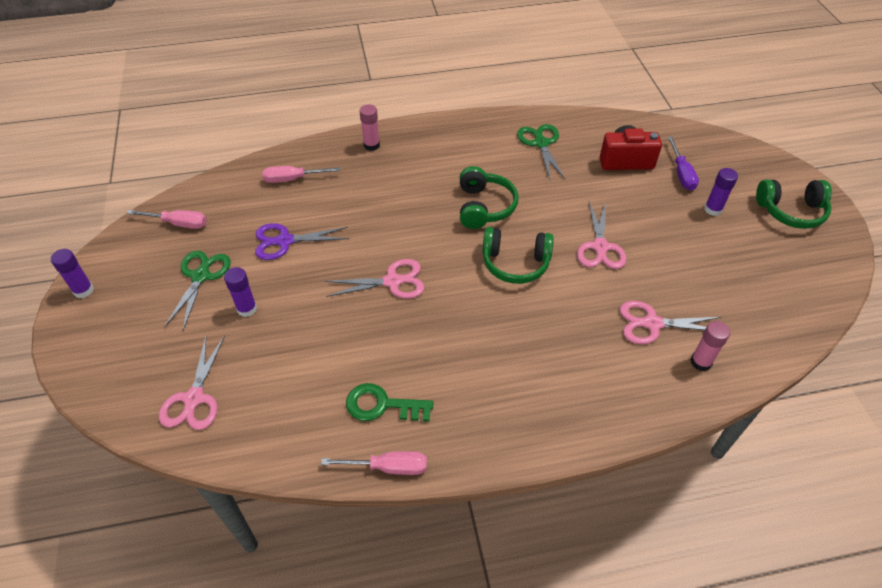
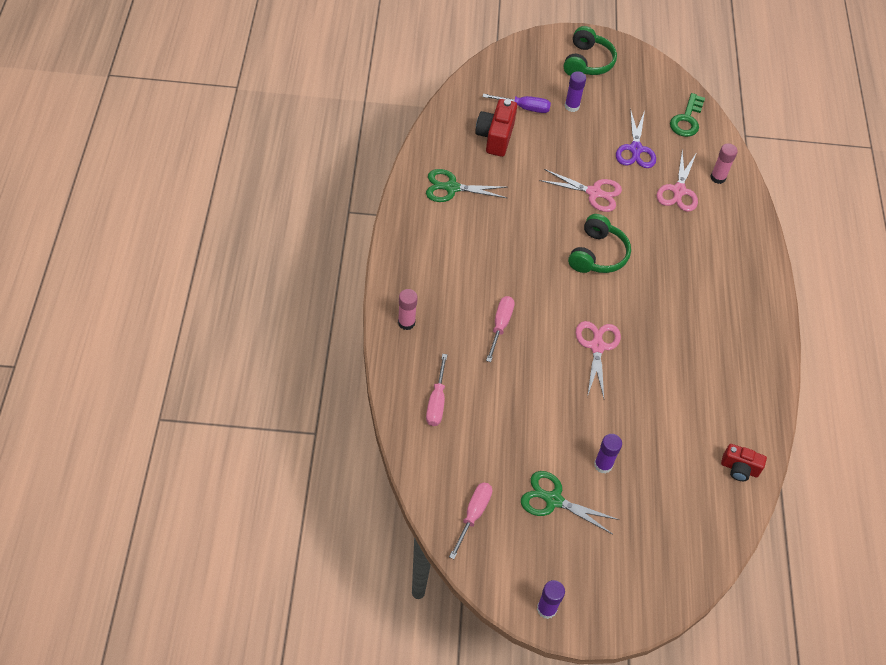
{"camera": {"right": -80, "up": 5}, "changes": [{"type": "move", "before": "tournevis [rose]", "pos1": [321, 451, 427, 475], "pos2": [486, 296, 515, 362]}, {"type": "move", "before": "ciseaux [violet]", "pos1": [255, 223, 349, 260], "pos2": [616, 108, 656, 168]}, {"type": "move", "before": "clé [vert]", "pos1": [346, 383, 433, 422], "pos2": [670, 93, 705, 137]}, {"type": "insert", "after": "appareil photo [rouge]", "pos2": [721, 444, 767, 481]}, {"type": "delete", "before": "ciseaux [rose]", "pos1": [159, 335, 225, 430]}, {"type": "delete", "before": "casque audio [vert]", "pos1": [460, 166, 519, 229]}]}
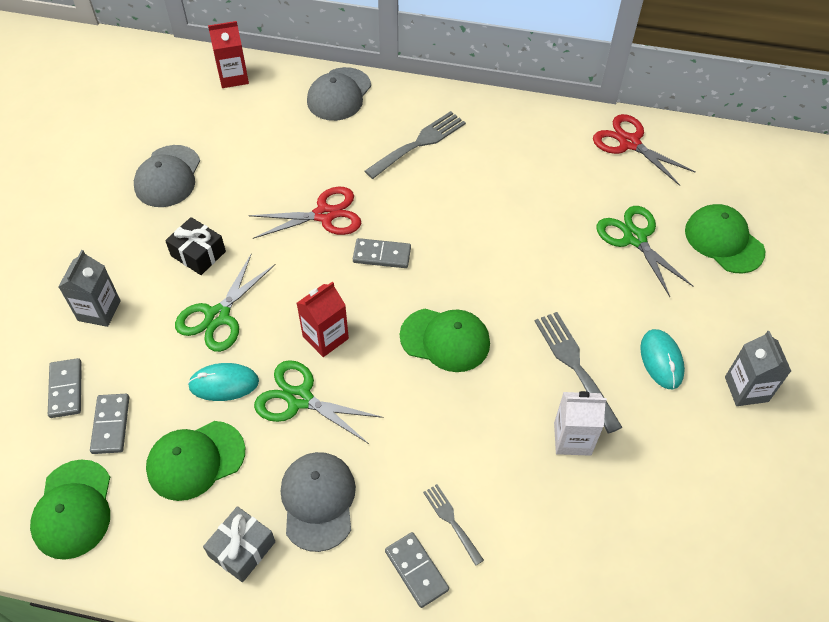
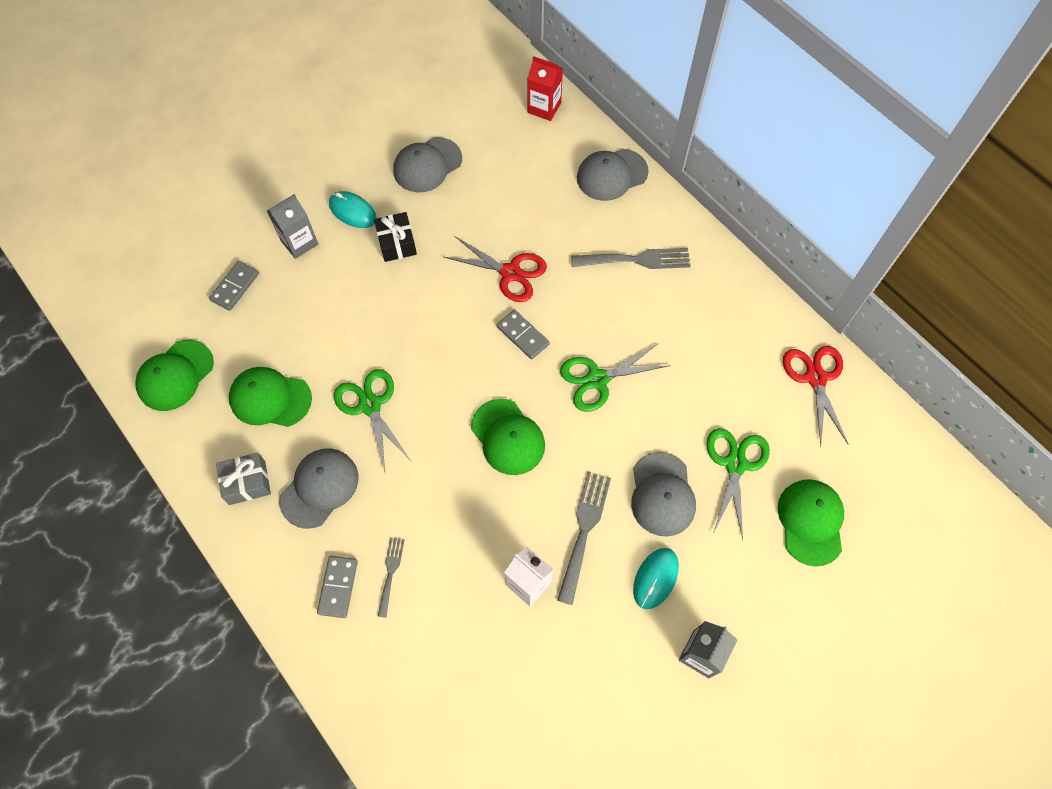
{"camera": {"right": 40, "up": 10}, "changes": [{"type": "move", "before": "souris [turquoise]", "pos1": [188, 363, 259, 401], "pos2": [329, 191, 377, 228]}, {"type": "move", "before": "ciseaux [vert]", "pos1": [175, 255, 275, 352], "pos2": [560, 343, 671, 412]}, {"type": "insert", "after": "casquette [gris]", "pos2": [631, 452, 696, 536]}, {"type": "delete", "before": "domino [gris]", "pos1": [90, 394, 129, 454]}, {"type": "delete", "before": "brique de lait [rouge]", "pos1": [297, 282, 349, 357]}]}
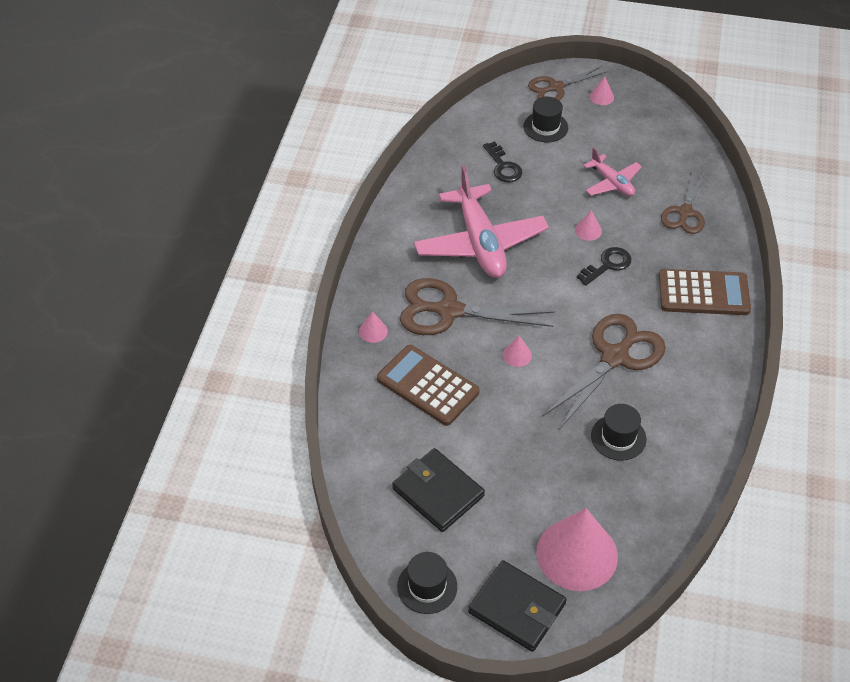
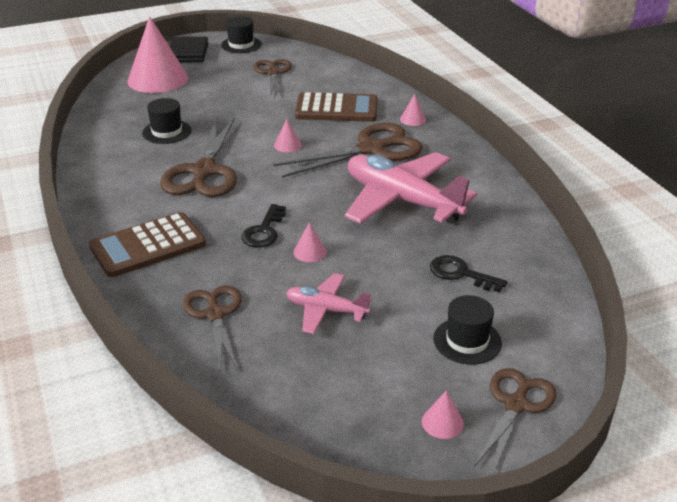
{"camera": {"right": 145, "up": -15}, "changes": [{"type": "replace", "before": "portefeuille [noir]", "after": "ciseaux [marron]", "pos1": [392, 448, 485, 532], "pos2": [253, 59, 292, 96]}]}
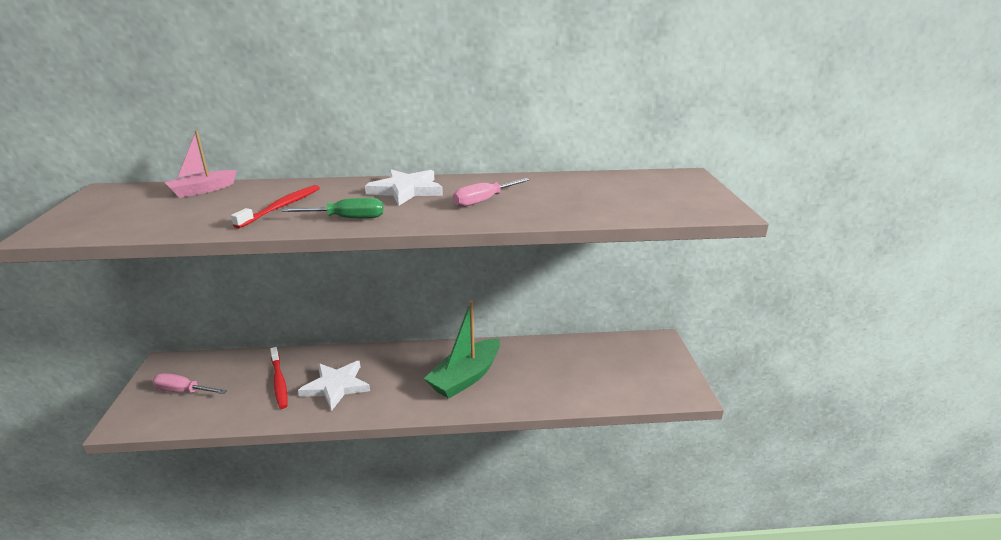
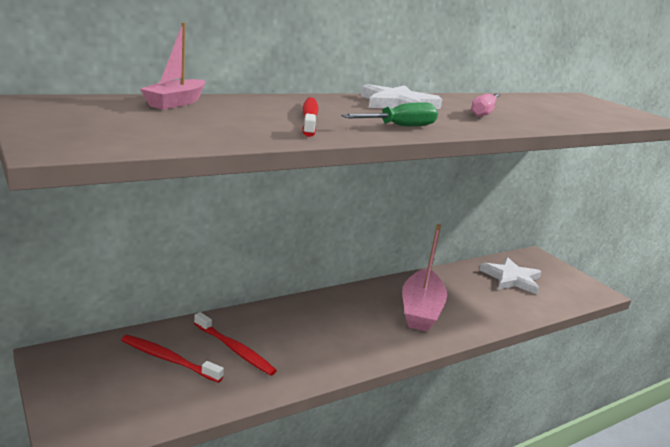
{"camera": {"right": -30, "up": -5}, "changes": [{"type": "insert", "after": "brosse à dents [rouge]", "pos2": [121, 335, 224, 383]}, {"type": "recolor", "before": "bateau [vert]", "after": "bateau [rose]", "pos1": [424, 300, 500, 399], "pos2": [402, 224, 447, 332]}, {"type": "move", "before": "étoile [blanc]", "pos1": [298, 361, 370, 411], "pos2": [479, 257, 541, 295]}, {"type": "delete", "before": "tournevis [rose]", "pos1": [152, 373, 227, 394]}]}
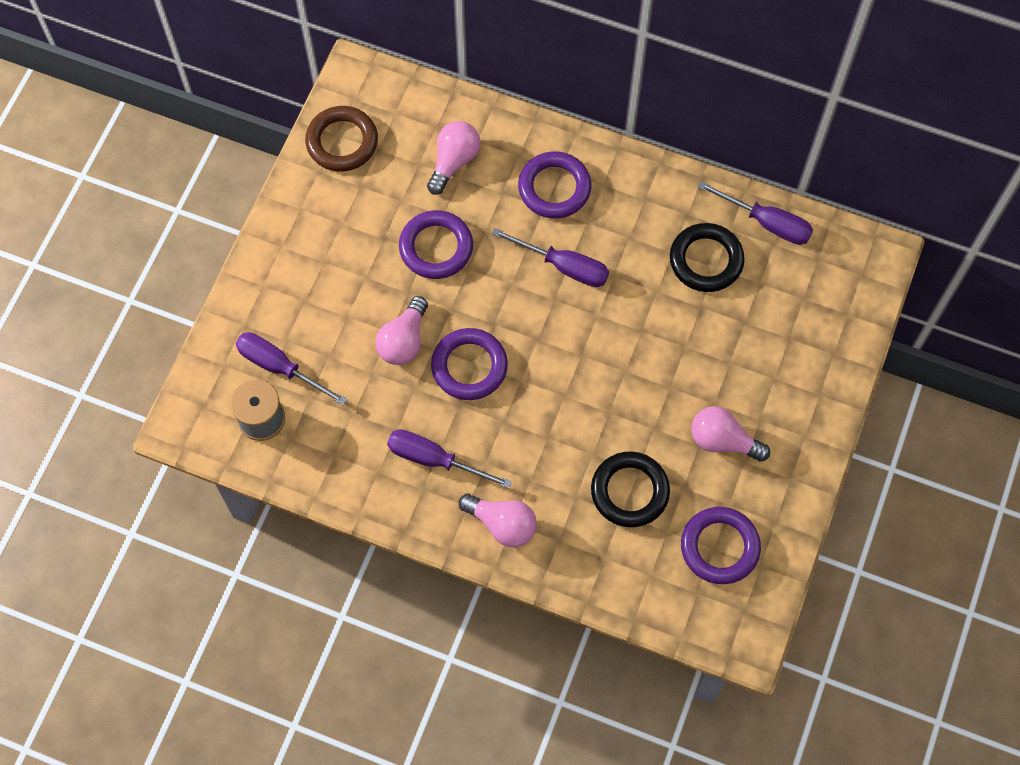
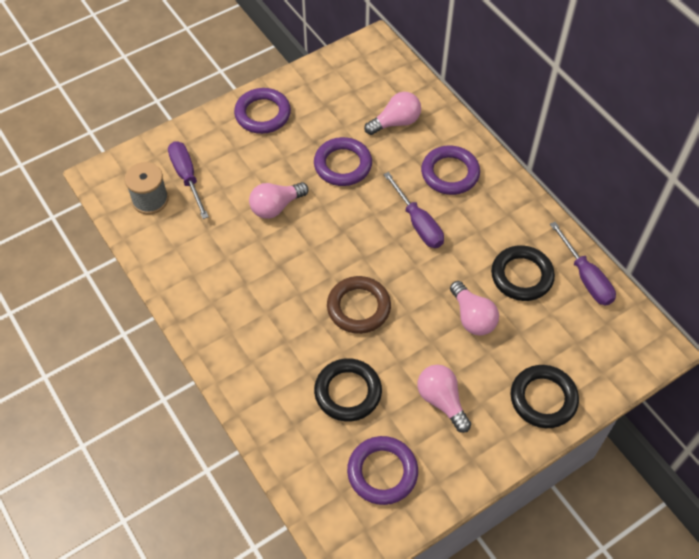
{"camera": {"right": 35, "up": -10}, "changes": [{"type": "move", "before": "anneau [violet]", "pos1": [431, 328, 508, 400], "pos2": [234, 88, 291, 134]}, {"type": "move", "before": "anneau [marron]", "pos1": [305, 106, 378, 172], "pos2": [327, 276, 391, 334]}, {"type": "move", "before": "ampoule [rose]", "pos1": [459, 494, 537, 547], "pos2": [450, 281, 499, 336]}, {"type": "insert", "after": "anneau [noir]", "pos2": [511, 365, 579, 428]}, {"type": "delete", "before": "tournevis [violet]", "pos1": [387, 429, 512, 489]}]}
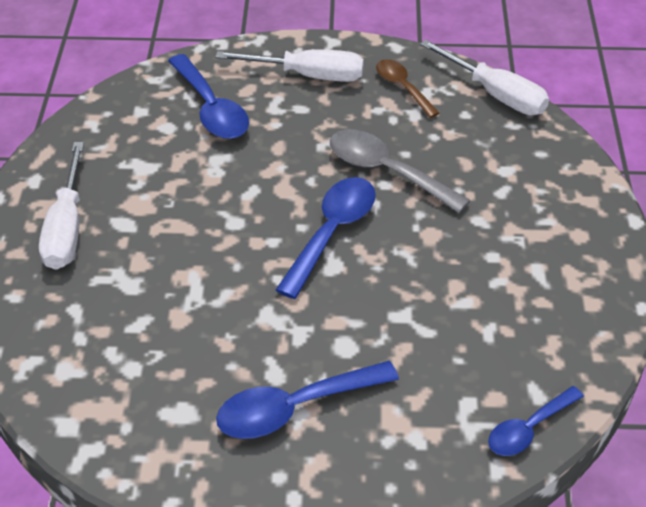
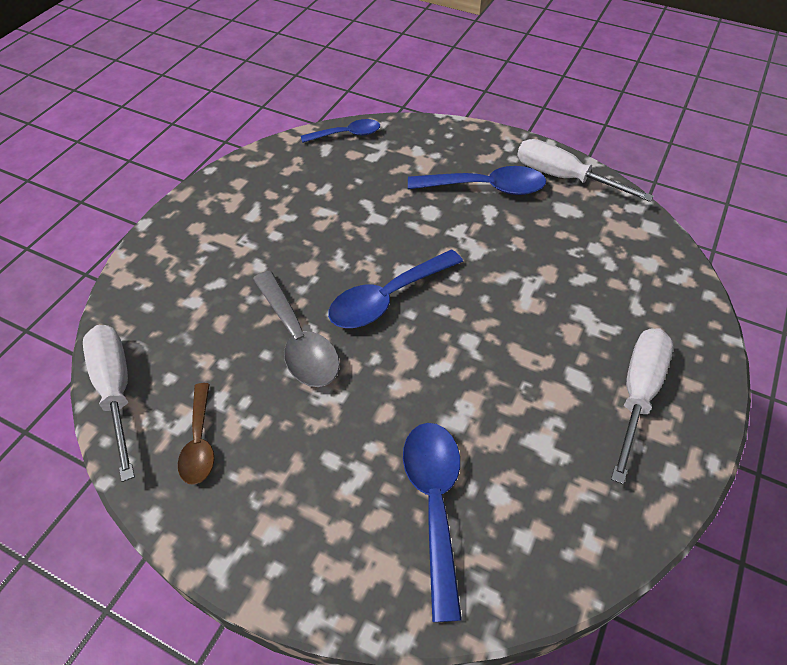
{"camera": {"right": -155, "up": 5}, "changes": [{"type": "move", "before": "tournevis [blanc]", "pos1": [215, 49, 364, 82], "pos2": [517, 139, 654, 202]}]}
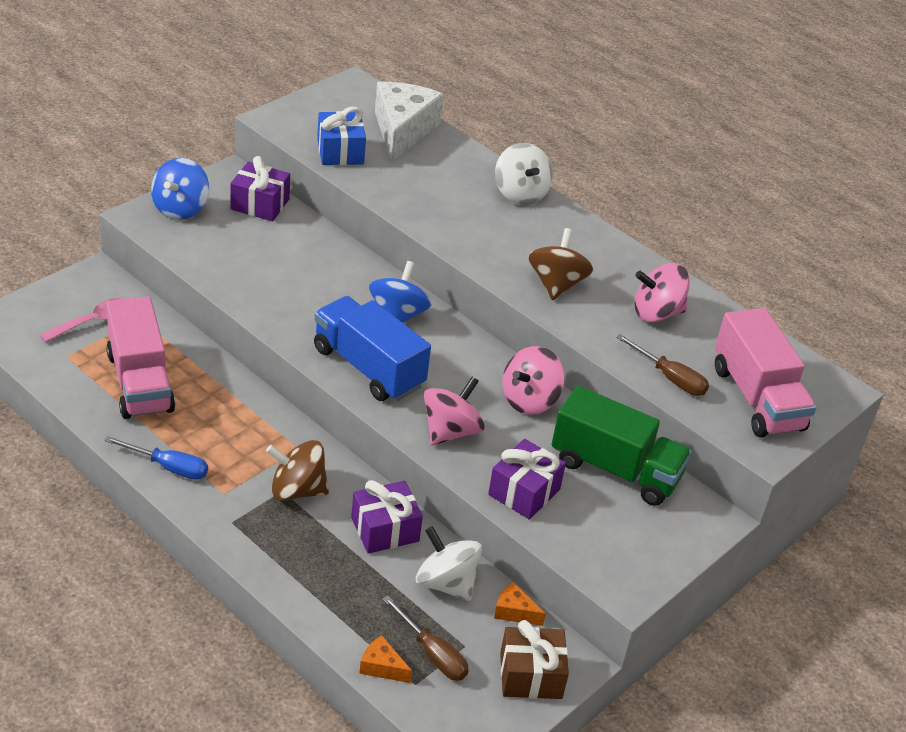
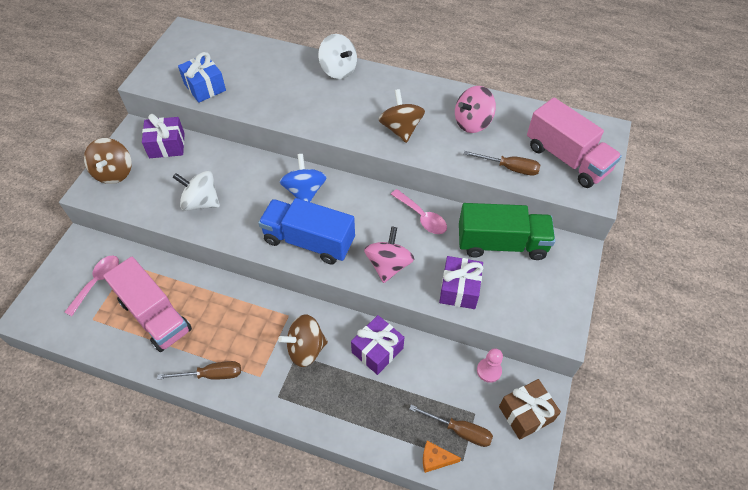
{"camera": {"right": -20, "up": 15}, "changes": [{"type": "recolor", "before": "toupie [bleu]", "after": "toupie [marron]", "pos1": [151, 158, 209, 220], "pos2": [84, 138, 132, 184]}, {"type": "recolor", "before": "tournevis [bleu]", "after": "tournevis [marron]", "pos1": [104, 436, 208, 480], "pos2": [157, 361, 241, 380]}, {"type": "move", "before": "toupie [blanc]", "pos1": [416, 526, 482, 601], "pos2": [173, 171, 220, 211]}, {"type": "replace", "before": "toupie [rose]", "after": "cuillère [rose]", "pos1": [502, 346, 565, 415], "pos2": [391, 189, 447, 234]}, {"type": "replace", "before": "fromage [orange]", "after": "pion [rose]", "pos1": [494, 582, 546, 626], "pos2": [477, 348, 503, 383]}, {"type": "delete", "before": "fromage [blanc]", "pos1": [375, 82, 444, 163]}]}
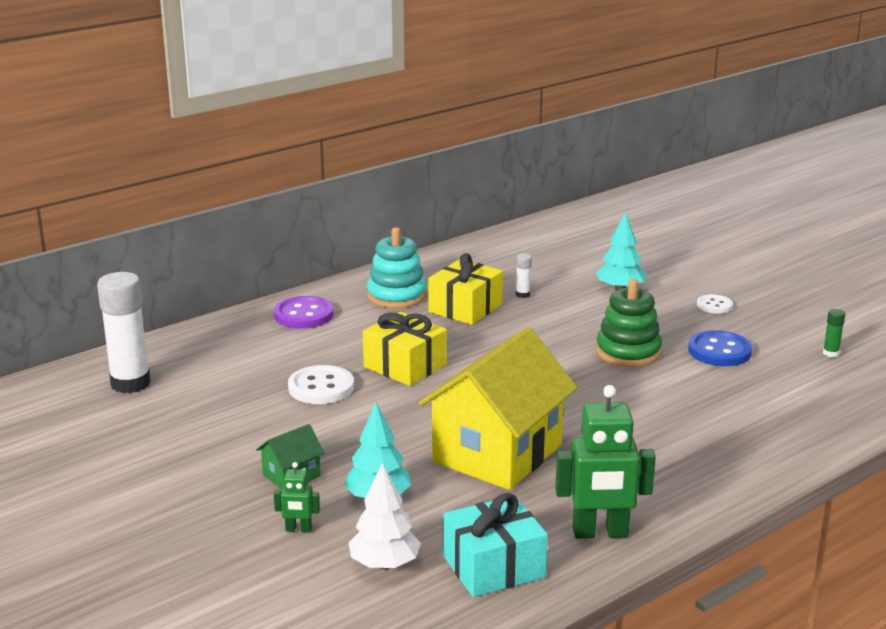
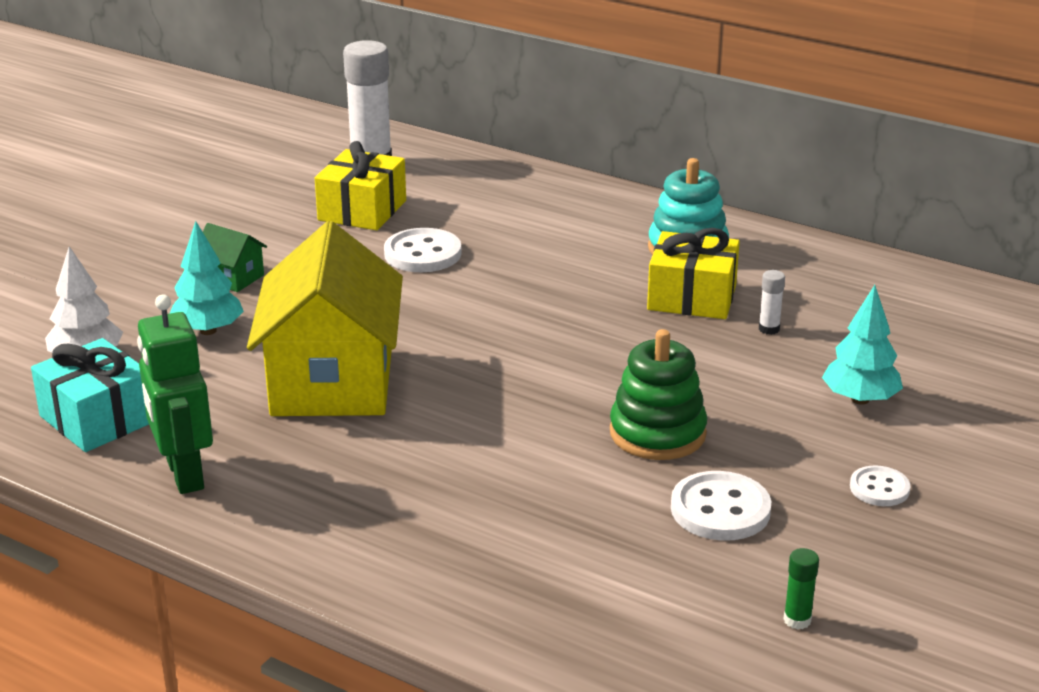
{"camera": {"right": 70, "up": 5}, "changes": [{"type": "rotate", "before": "maison [jaune]", "pos1": [419, 327, 577, 490], "pos2": [247, 221, 403, 416], "turn": 75}, {"type": "move", "before": "cadeau [jaune]", "pos1": [363, 312, 447, 386], "pos2": [315, 141, 406, 230]}, {"type": "recolor", "before": "bouton [bleu]", "after": "bouton [blanc]", "pos1": [688, 330, 752, 366], "pos2": [671, 471, 771, 541]}, {"type": "delete", "before": "bouton [violet]", "pos1": [274, 296, 333, 329]}, {"type": "delete", "before": "robot [vert]", "pos1": [274, 462, 320, 533]}]}
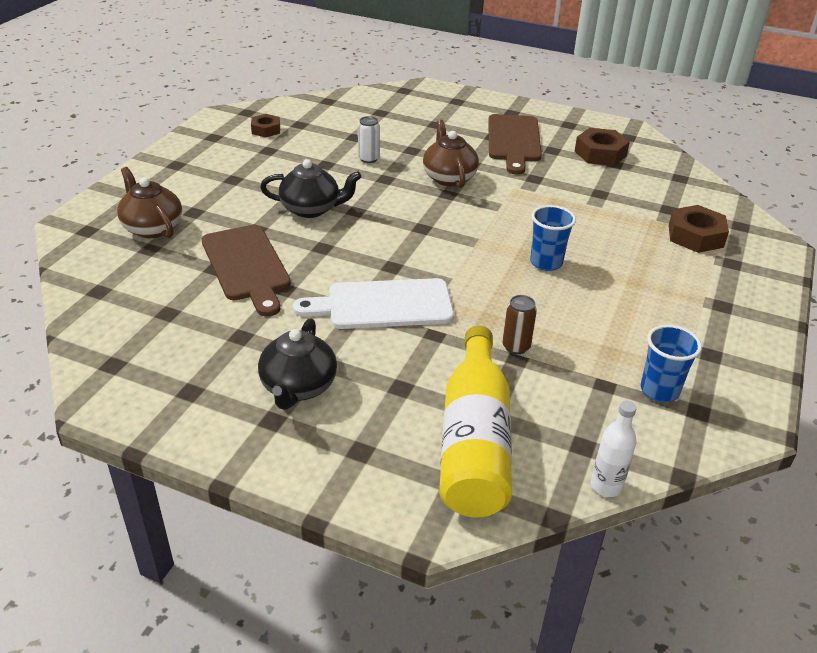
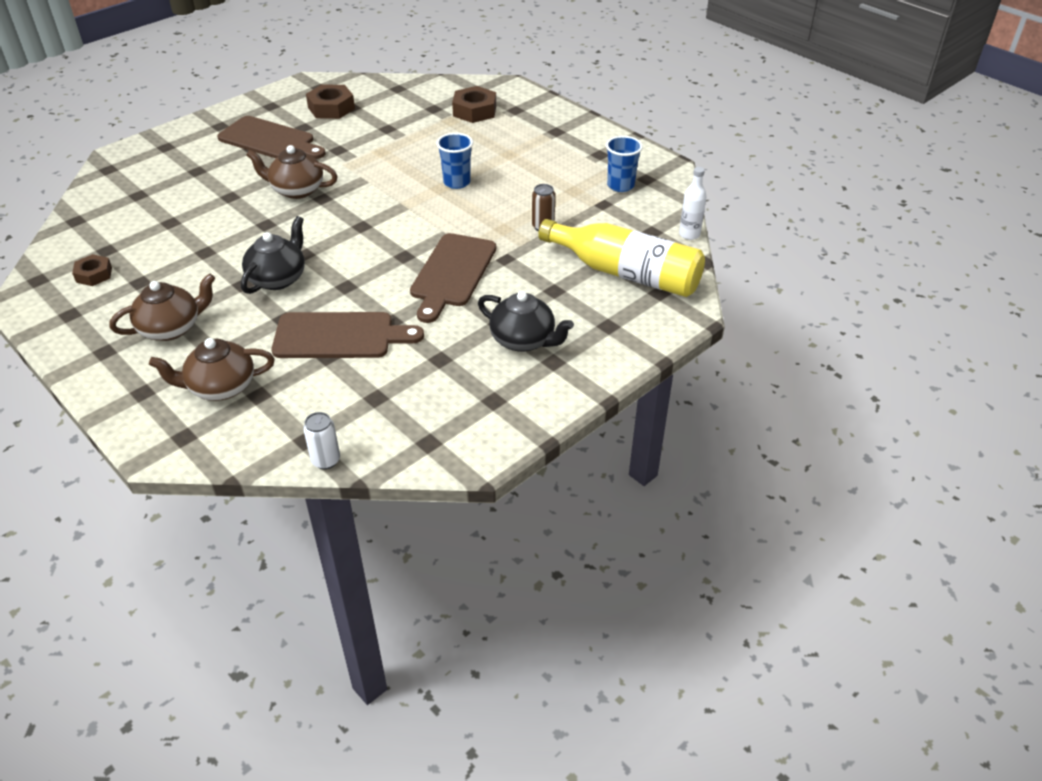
{"camera": {"right": -65, "up": 5}, "changes": [{"type": "insert", "after": "théière [marron]", "pos2": [109, 273, 216, 341]}, {"type": "move", "before": "canette [blanc]", "pos1": [358, 116, 380, 163], "pos2": [303, 412, 340, 469]}, {"type": "recolor", "before": "planche à découper [blanc]", "after": "planche à découper [marron]", "pos1": [293, 278, 454, 329], "pos2": [410, 233, 496, 323]}]}
